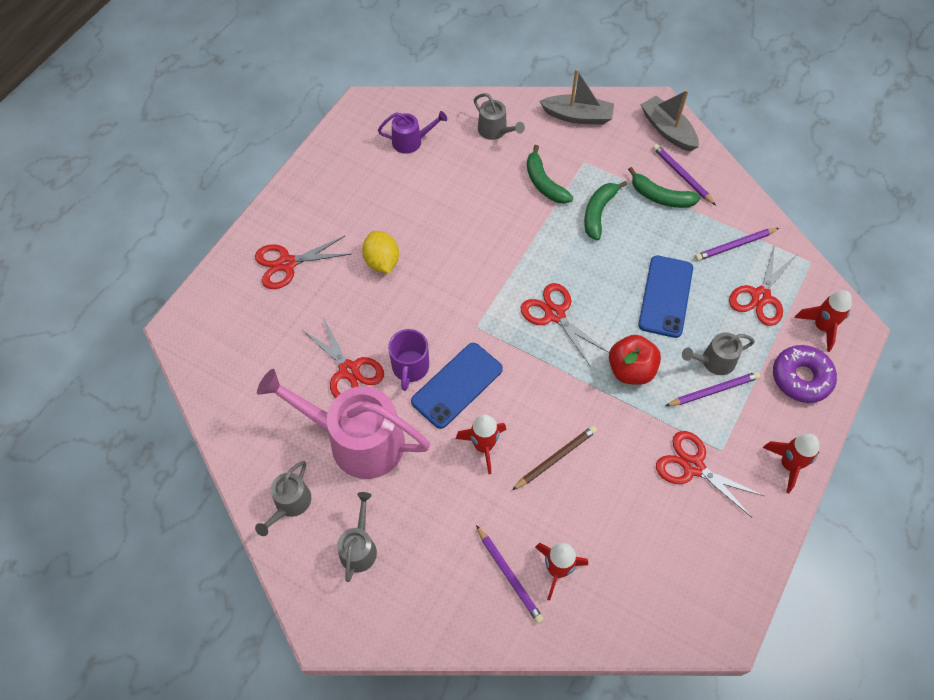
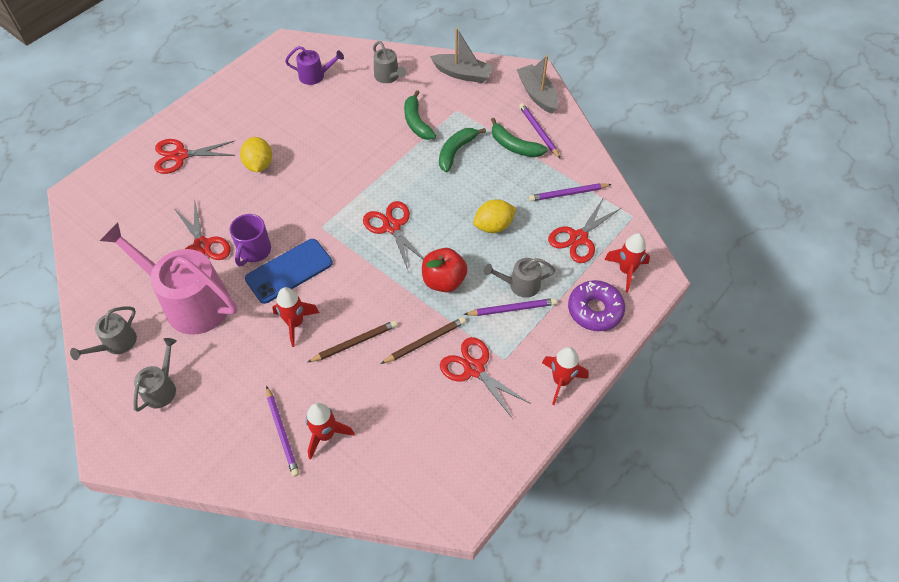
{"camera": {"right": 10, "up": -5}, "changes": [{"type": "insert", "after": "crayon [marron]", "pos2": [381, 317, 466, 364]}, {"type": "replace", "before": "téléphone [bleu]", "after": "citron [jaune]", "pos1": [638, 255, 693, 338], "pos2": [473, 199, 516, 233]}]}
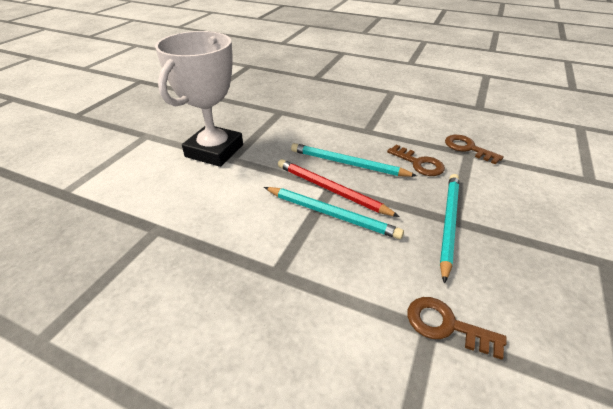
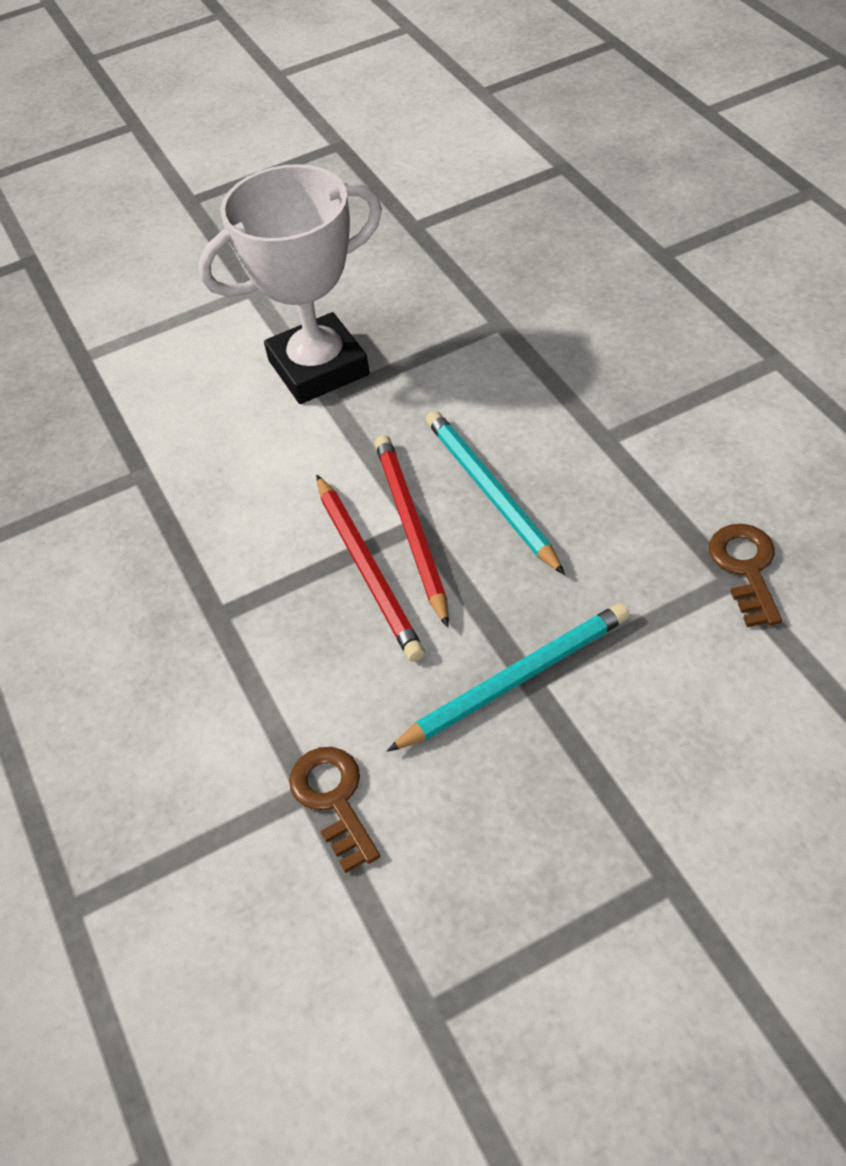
{"camera": {"right": 45, "up": 10}, "changes": [{"type": "recolor", "before": "crayon [turquoise]", "after": "crayon [rouge]", "pos1": [264, 187, 404, 239], "pos2": [317, 475, 425, 662]}, {"type": "delete", "before": "clé [marron]", "pos1": [387, 144, 445, 176]}]}
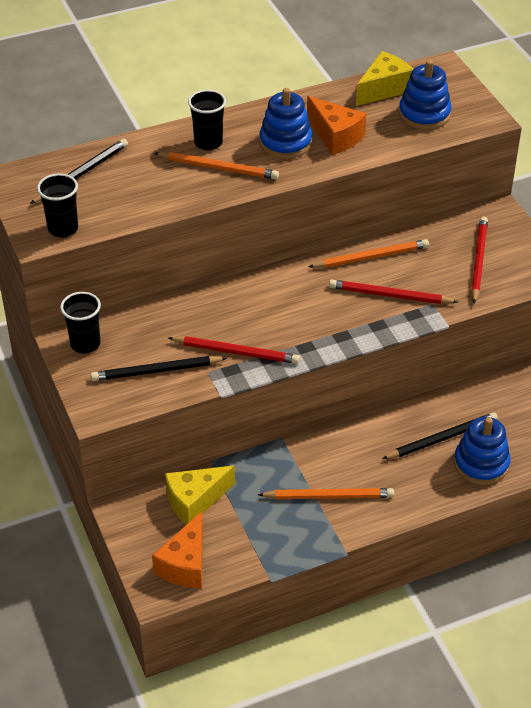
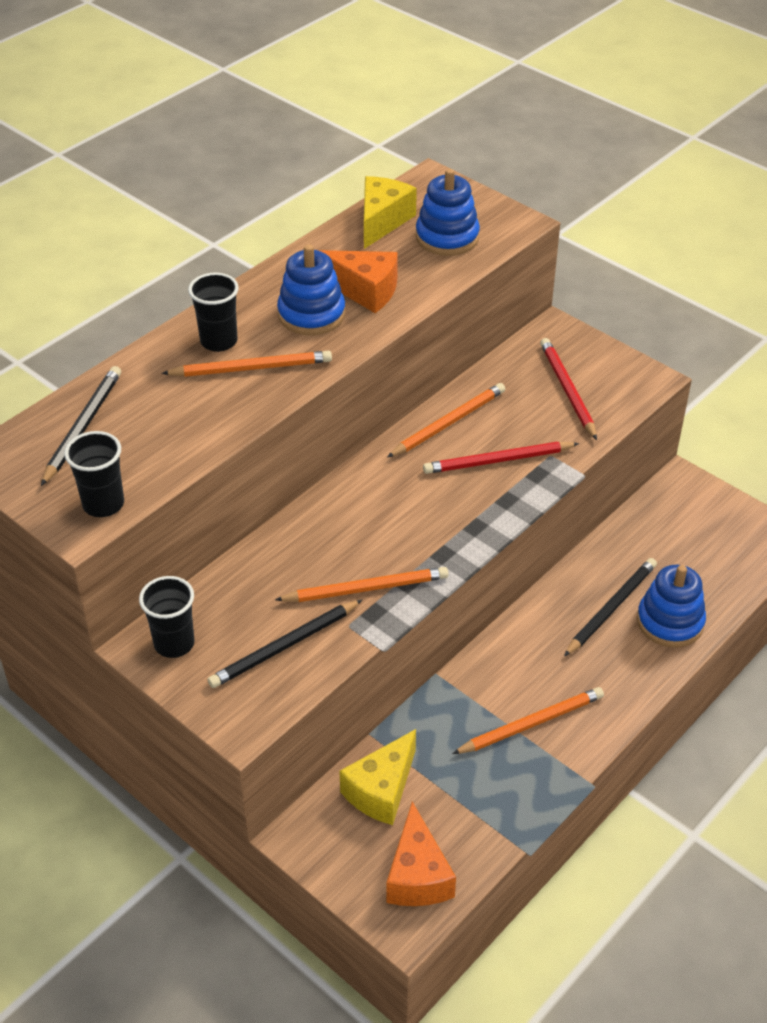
{"camera": {"right": -25, "up": 0}, "changes": [{"type": "recolor", "before": "crayon [rouge]", "after": "crayon [orange]", "pos1": [168, 336, 300, 364], "pos2": [275, 567, 448, 602]}]}
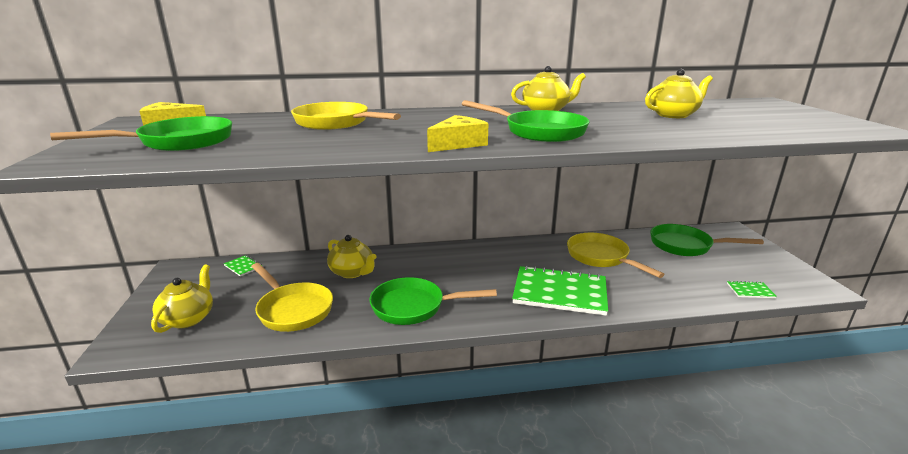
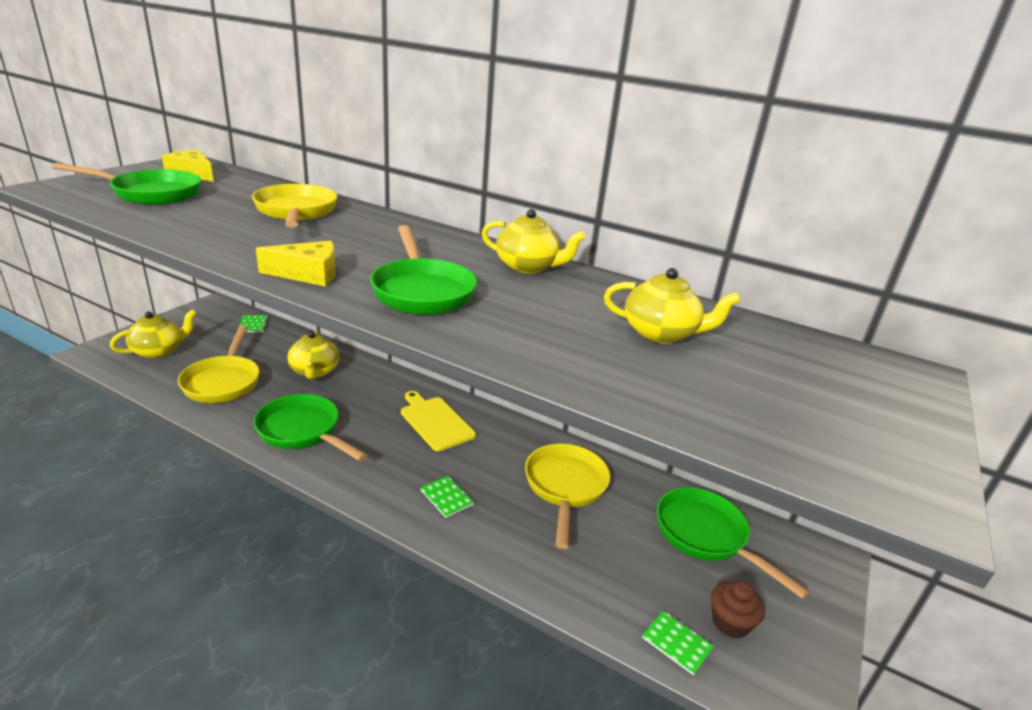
{"camera": {"right": 35, "up": 5}, "changes": [{"type": "insert", "after": "planche à découper [jaune]", "pos2": [401, 391, 476, 451]}, {"type": "resize", "before": "carnet [vert]", "pos1": [512, 265, 608, 316], "pos2": [420, 476, 474, 518], "scale": 0.41}, {"type": "insert", "after": "muffin [marron]", "pos2": [711, 581, 765, 639]}]}
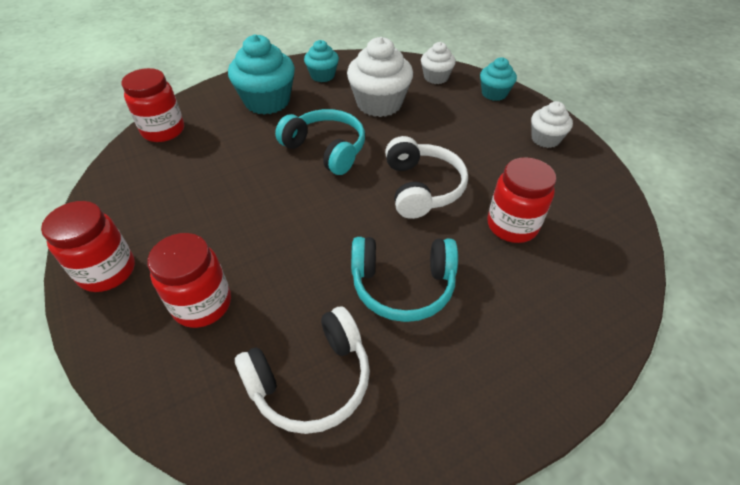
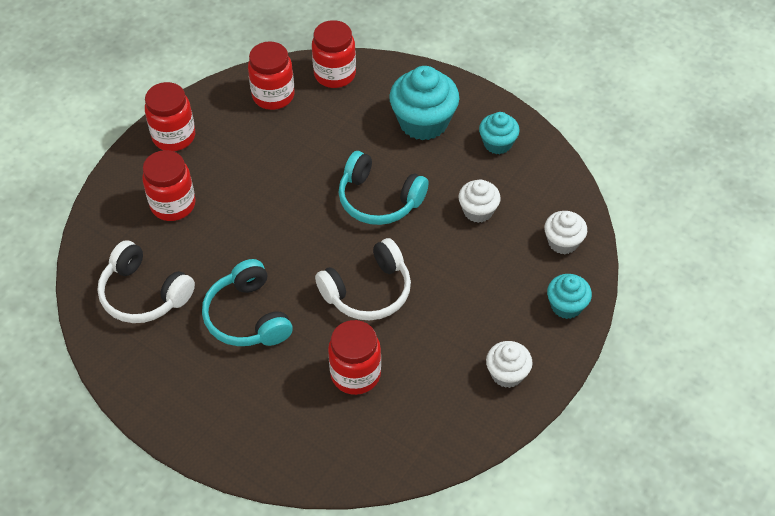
{"camera": {"right": 65, "up": 5}, "changes": [{"type": "insert", "after": "bocal [rouge]", "pos2": [248, 41, 294, 110]}, {"type": "rotate", "before": "casque audio [turquoise]", "pos1": [275, 109, 365, 175], "pos2": [338, 151, 429, 225], "turn": 105}, {"type": "resize", "before": "muffin [blanc]", "pos1": [347, 37, 413, 117], "pos2": [458, 180, 501, 223], "scale": 0.57}]}
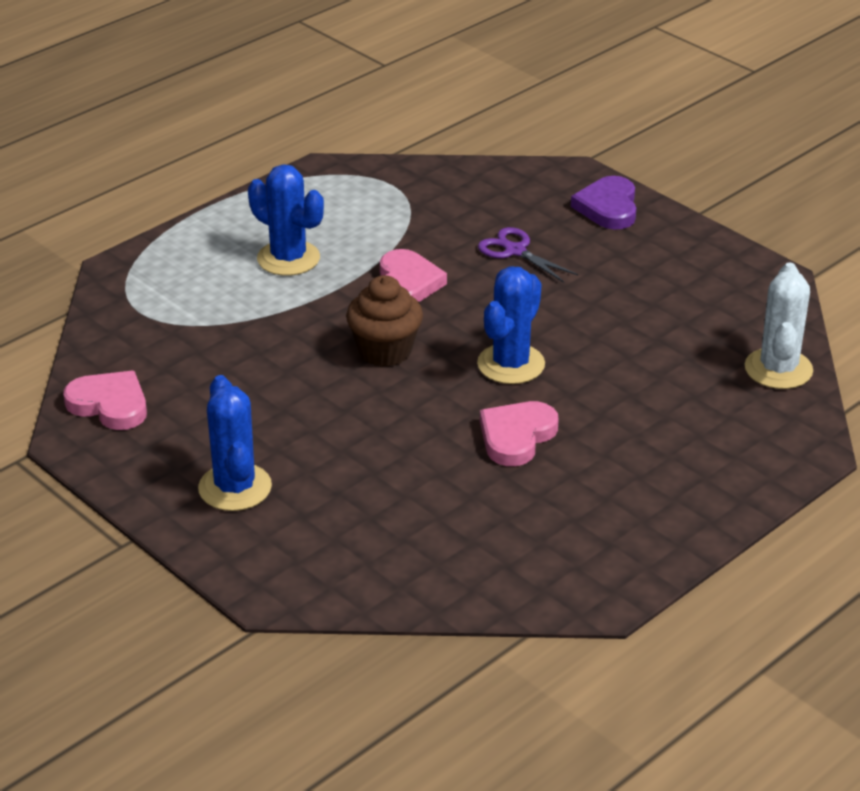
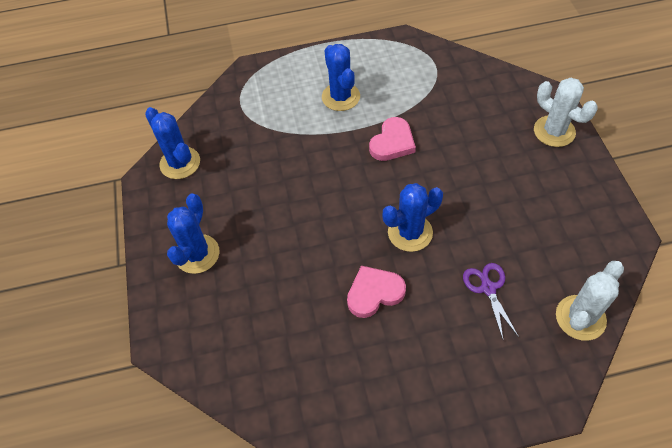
{"camera": {"right": 35, "up": 20}, "changes": [{"type": "replace", "before": "cœur [rose]", "after": "cactus [bleu]", "pos1": [63, 371, 147, 430], "pos2": [145, 107, 200, 179]}, {"type": "move", "before": "ciseaux [violet]", "pos1": [478, 227, 578, 283], "pos2": [463, 263, 519, 339]}, {"type": "replace", "before": "cœur [violet]", "after": "cactus [blanc]", "pos1": [571, 176, 636, 230], "pos2": [534, 78, 597, 147]}, {"type": "delete", "before": "muffin [marron]", "pos1": [346, 275, 423, 367]}]}
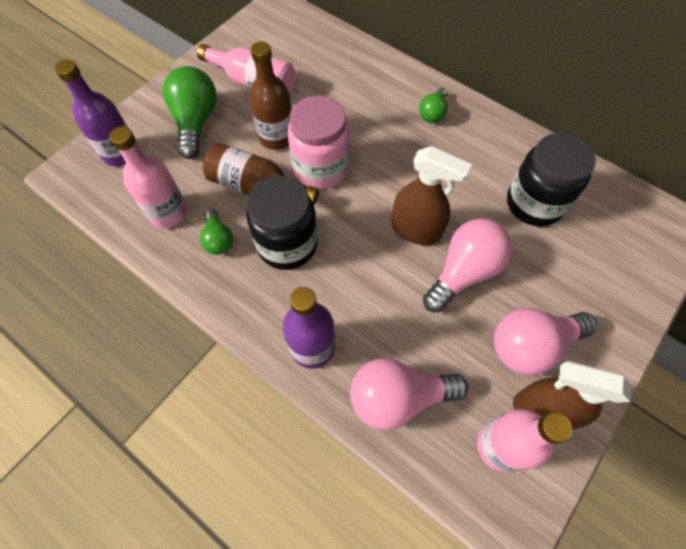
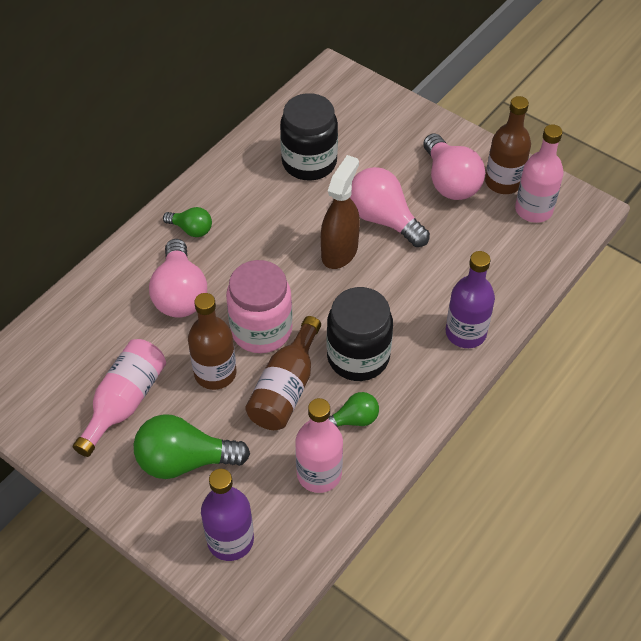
{"camera": {"right": -90, "up": -10}, "changes": [{"type": "move", "before": "ampoule [rose]", "pos1": [350, 358, 468, 430], "pos2": [149, 239, 207, 318]}, {"type": "replace", "before": "vaporisateur [marron]", "after": "bouteille [marron]", "pos1": [513, 361, 631, 430], "pos2": [485, 96, 531, 194]}]}
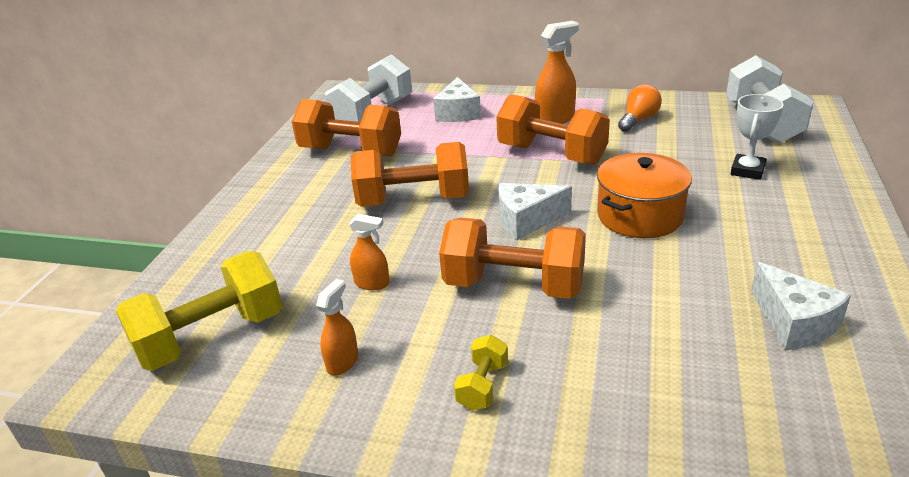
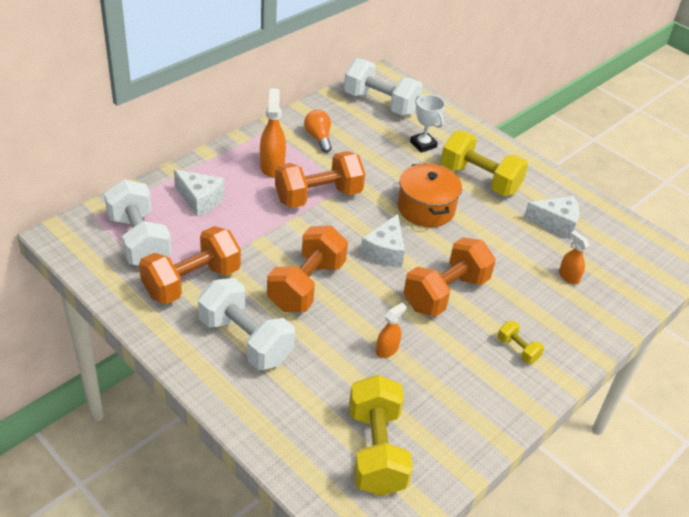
{"camera": {"right": -65, "up": 10}, "changes": [{"type": "insert", "after": "haltère [blanc]", "pos2": [198, 278, 295, 370]}, {"type": "insert", "after": "haltère [jaune]", "pos2": [441, 130, 528, 196]}, {"type": "move", "before": "vaporisateur [orange]", "pos1": [316, 279, 358, 376], "pos2": [559, 231, 589, 284]}]}
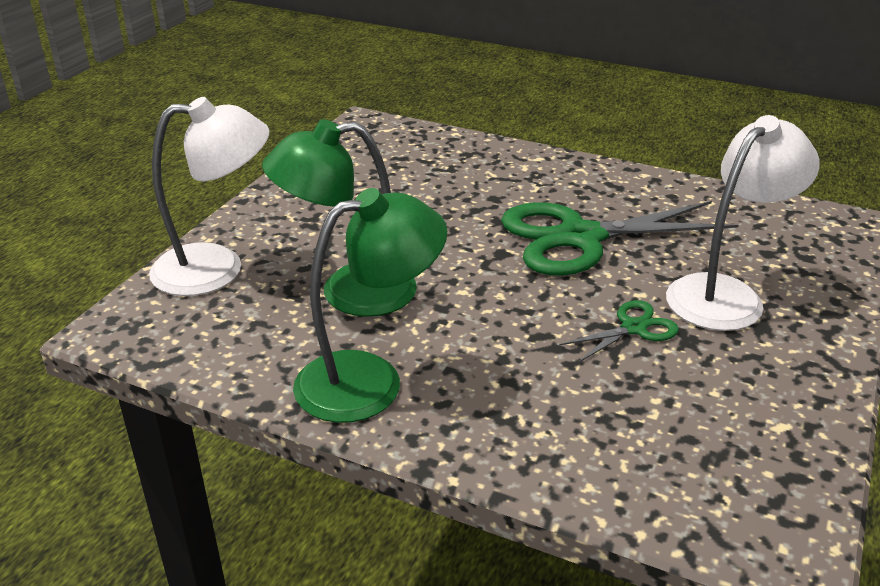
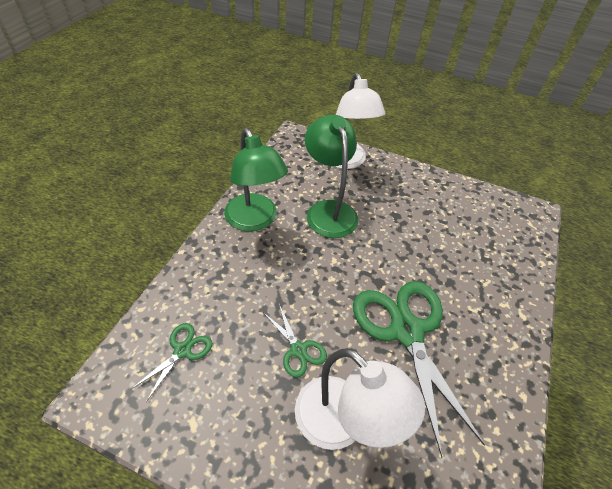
{"camera": {"right": 85, "up": 15}, "changes": [{"type": "insert", "after": "ciseaux [vert]", "pos2": [131, 323, 212, 402]}]}
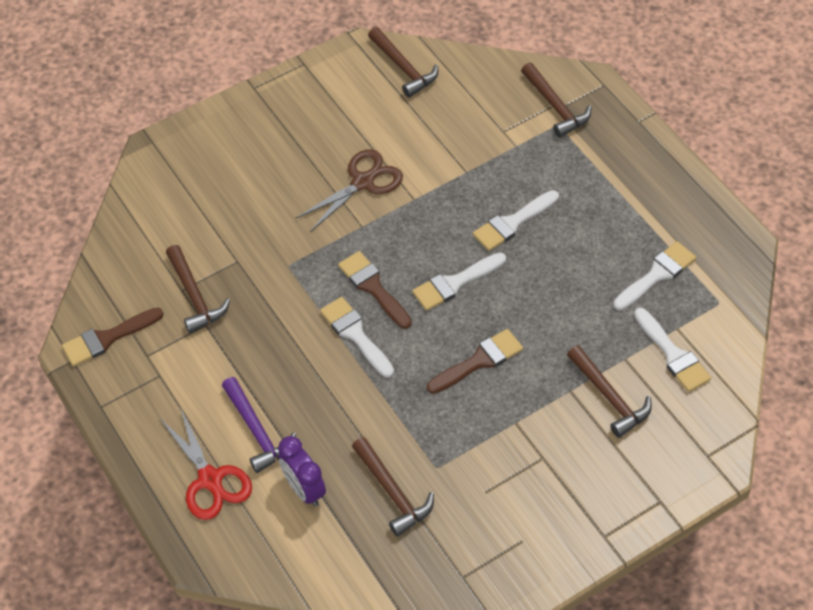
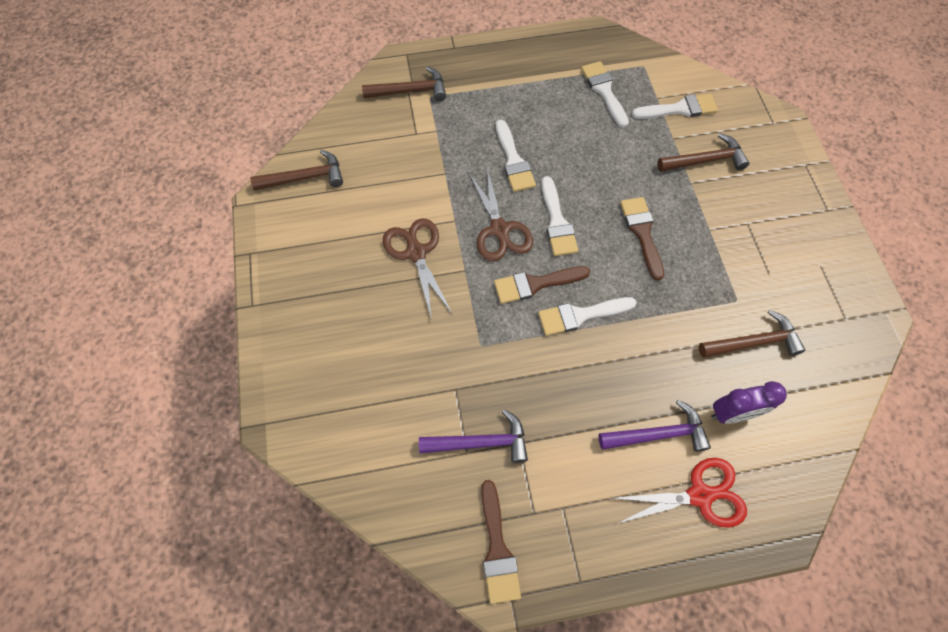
{"camera": {"right": -70, "up": 10}, "changes": [{"type": "recolor", "before": "marteau [marron]", "after": "marteau [violet]", "pos1": [166, 245, 230, 333], "pos2": [419, 410, 528, 463]}, {"type": "insert", "after": "ciseaux [marron]", "pos2": [469, 168, 533, 261]}]}
